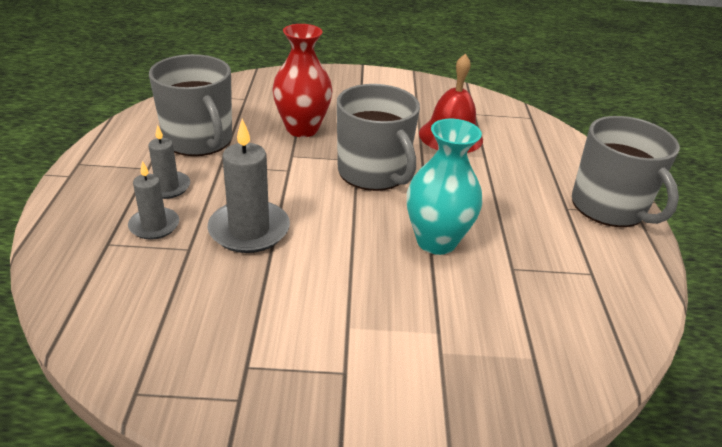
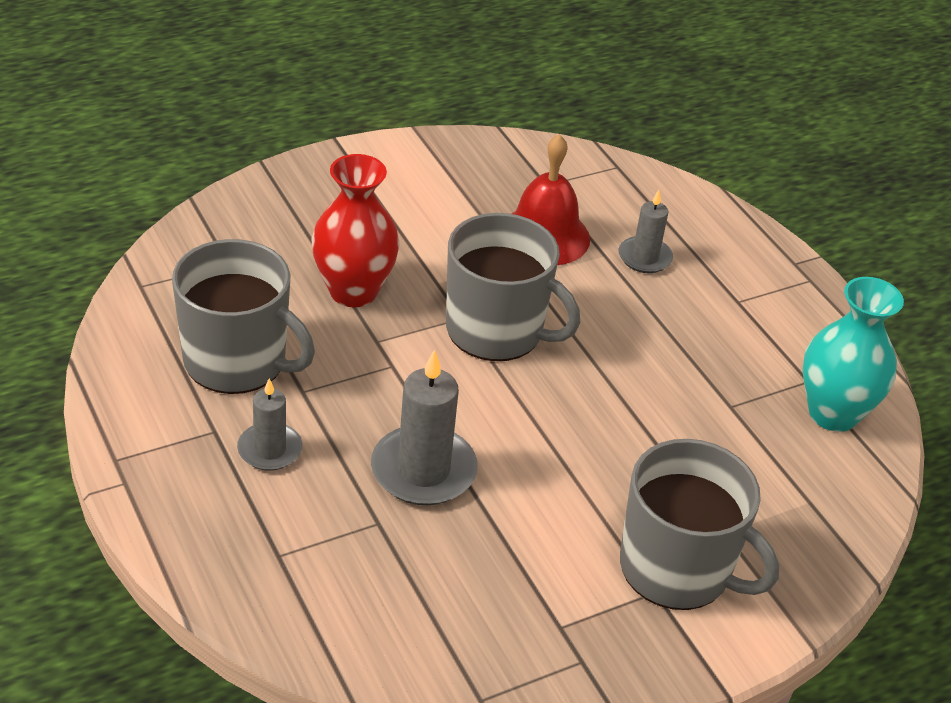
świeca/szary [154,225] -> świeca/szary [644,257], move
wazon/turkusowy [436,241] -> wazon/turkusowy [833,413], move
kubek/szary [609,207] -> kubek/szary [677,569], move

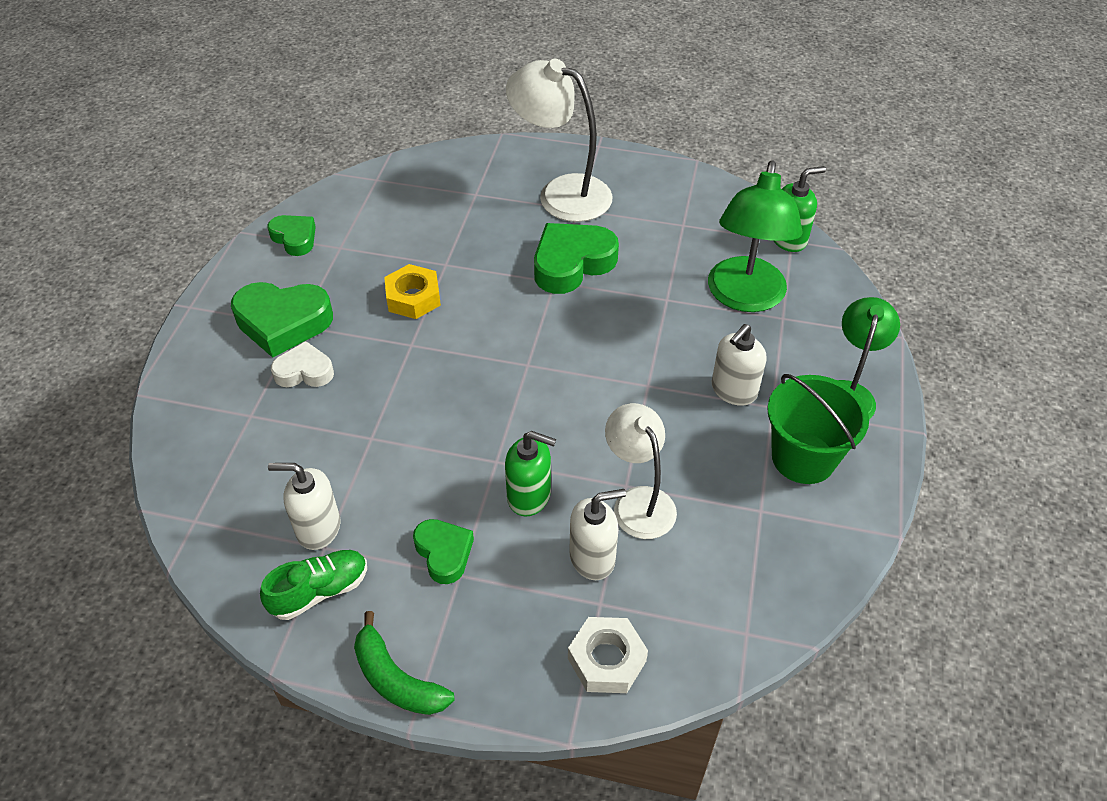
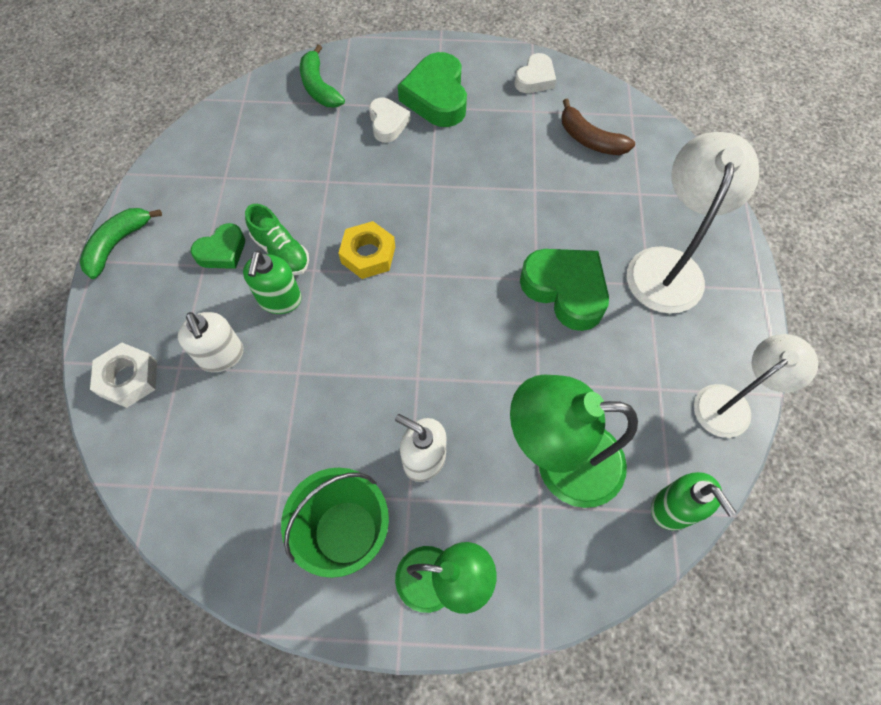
dozownik mydła/biały [318,528] -> none
none -> banan/zielony [319,87]
none -> banan/brązowy [590,139]
but/zielony [320,591] -> but/zielony [281,251], move
nakrętka/żółty [413,298] -> nakrętka/żółty [368,255], move
lampka/biały [638,501] -> lampka/biały [731,404], move
serce/zielony [294,238] -> serce/biały [535,79]

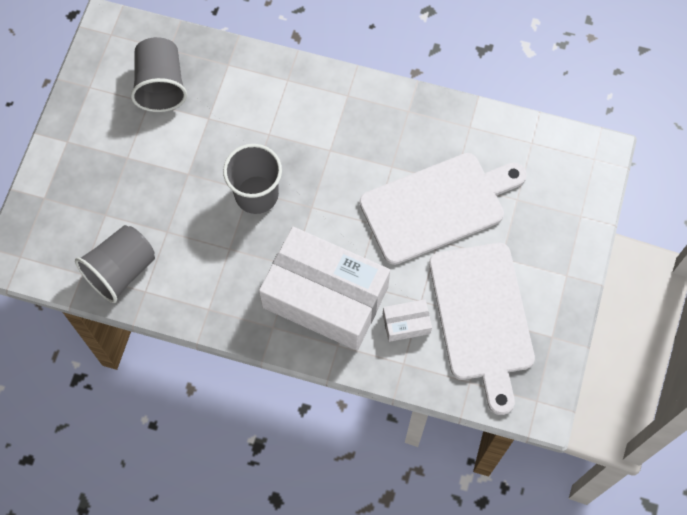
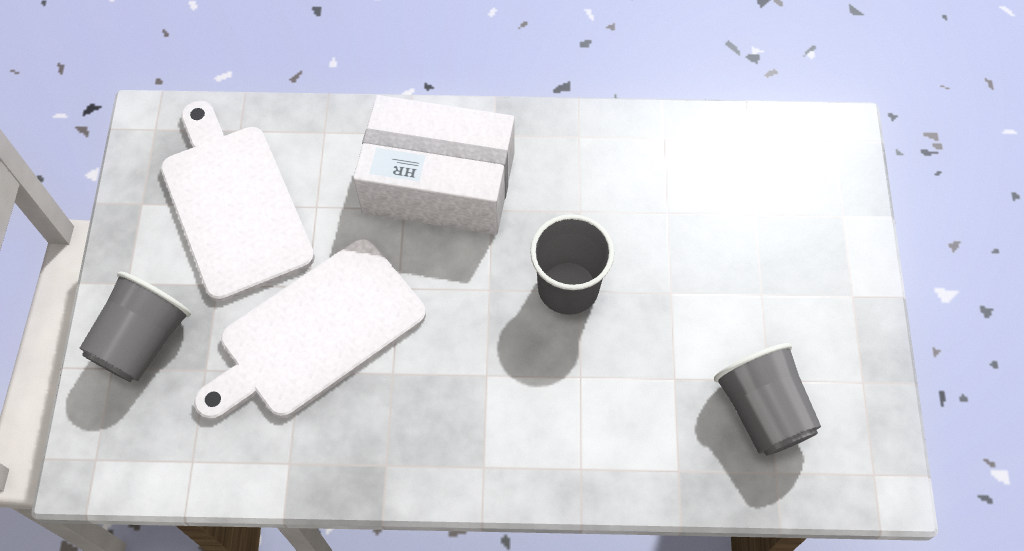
pudełko/biały [406,323] -> none
szklanka/szary [121,270] -> szklanka/szary [143,341], move

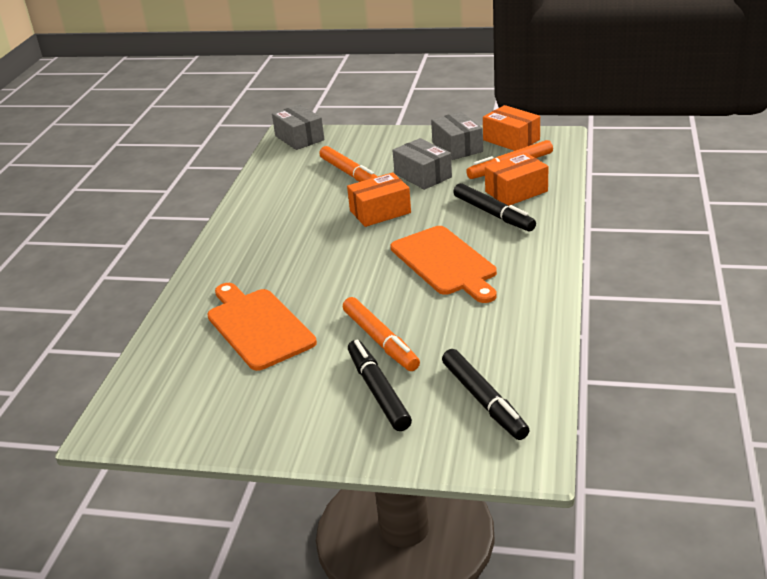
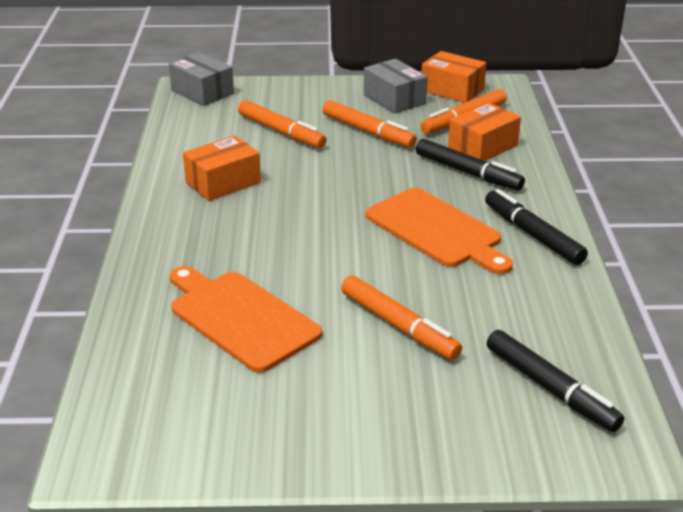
pudełko/pomarańczowy [380,212] -> pudełko/pomarańczowy [223,182], move
flamaster/czarny [378,391] -> flamaster/czarny [532,235], move
pudełko/szary [423,175] -> flamaster/pomarańczowy [368,132]

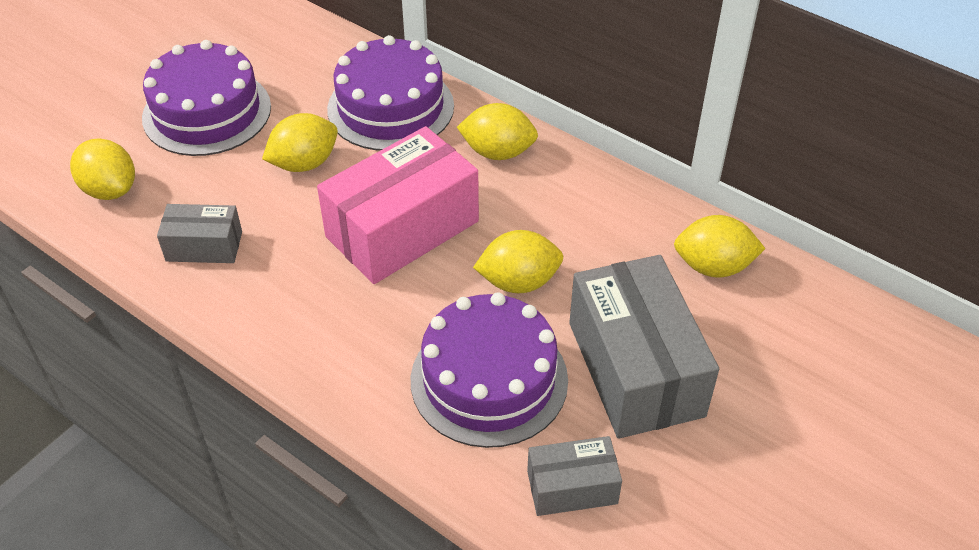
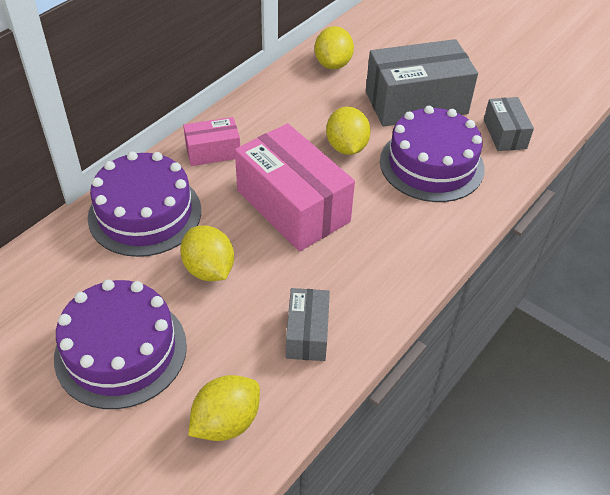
cytryna/żółty [498,152] -> pudełko/różowy [213,152]

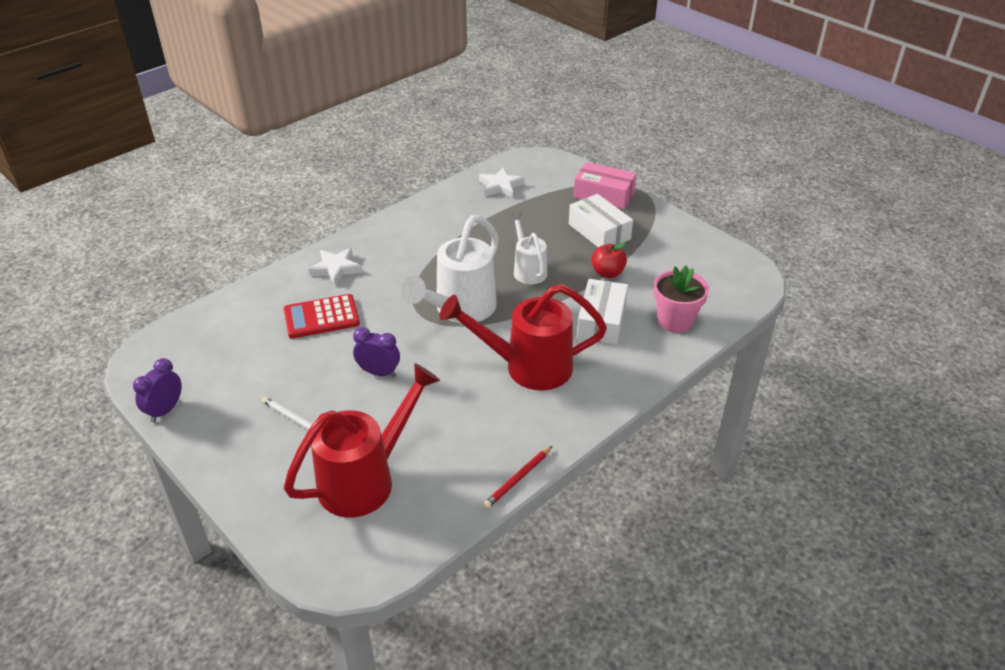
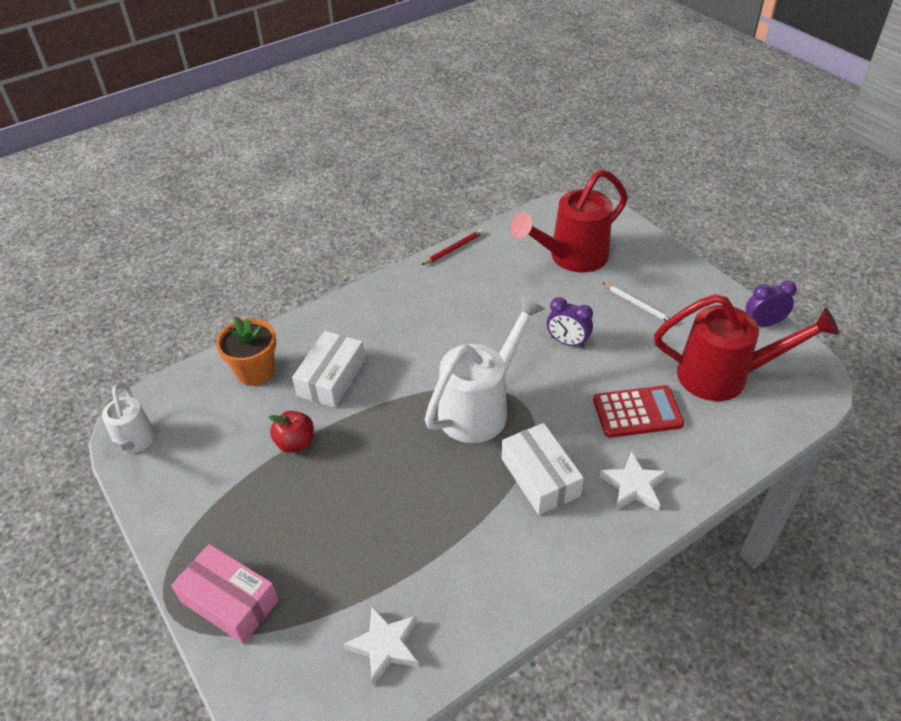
konewka/czerwony [528,367] -> konewka/czerwony [724,376], move
konewka/biały [528,270] -> konewka/biały [133,443], move
pudełko/biały [599,231] -> pudełko/biały [540,477], move
doniczka/różowy [675,321] -> doniczka/pomarańczowy [255,371]
budzik/fioletowy [165,410] -> budzik/fioletowy [763,323], 135 degrees counterclockwise

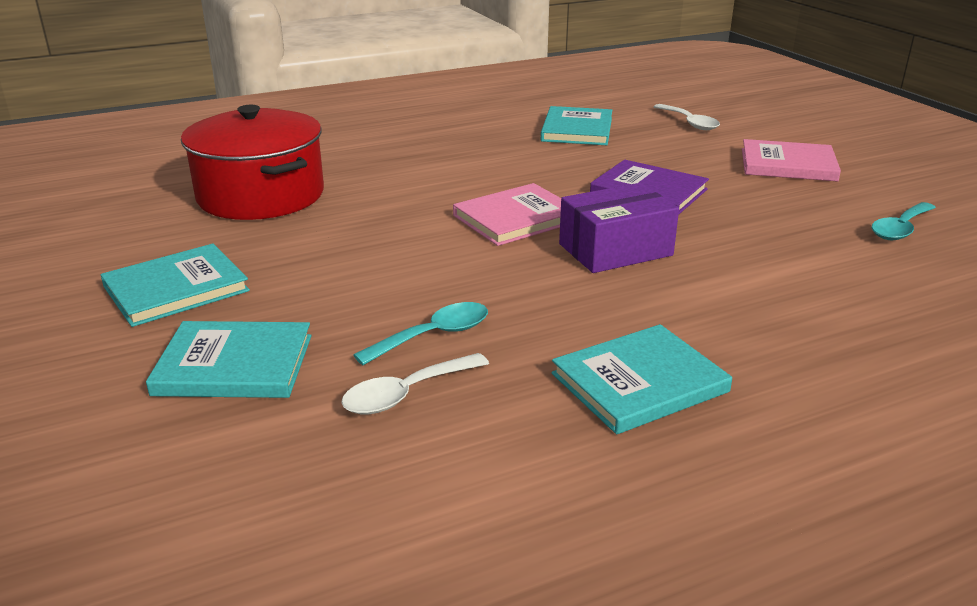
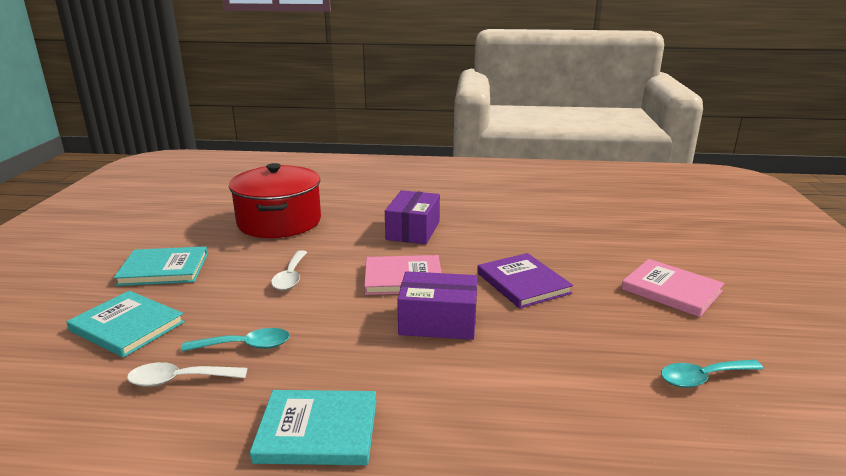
książka/turkusowy [577,130] -> none
none -> pudełko/fioletowy [413,230]
łyżka/biały [689,123] -> łyżka/biały [290,277], move

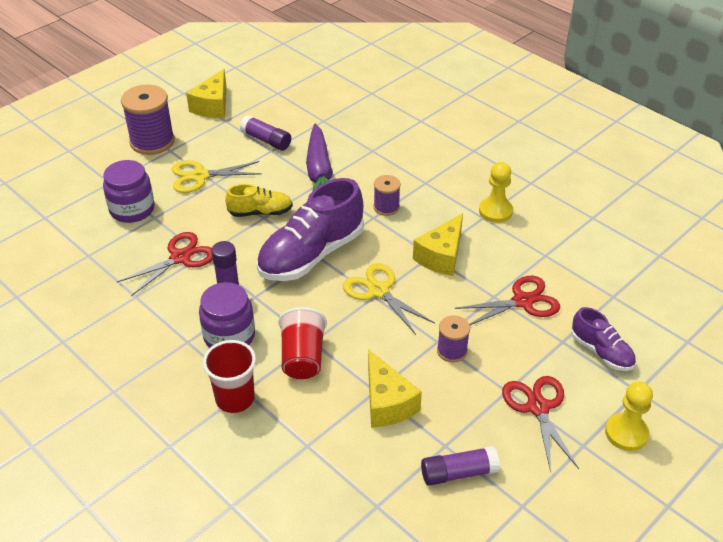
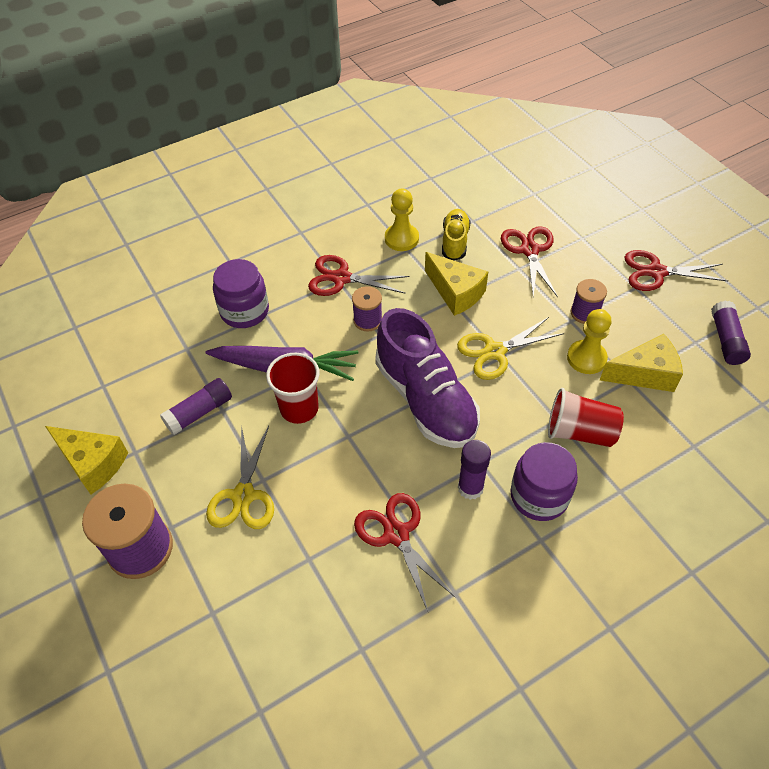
but/fioletowy [601,352] -> none
none -> nożyczki/czerwony [341,278]
słoik/fioletowy [132,209] -> słoik/fioletowy [244,311], move
szklanka/czerwony [235,398] -> szklanka/czerwony [299,408], move
but/żółty [260,212] -> but/żółty [455,241], move
pionek/żółty [626,433] -> pionek/żółty [586,358], move

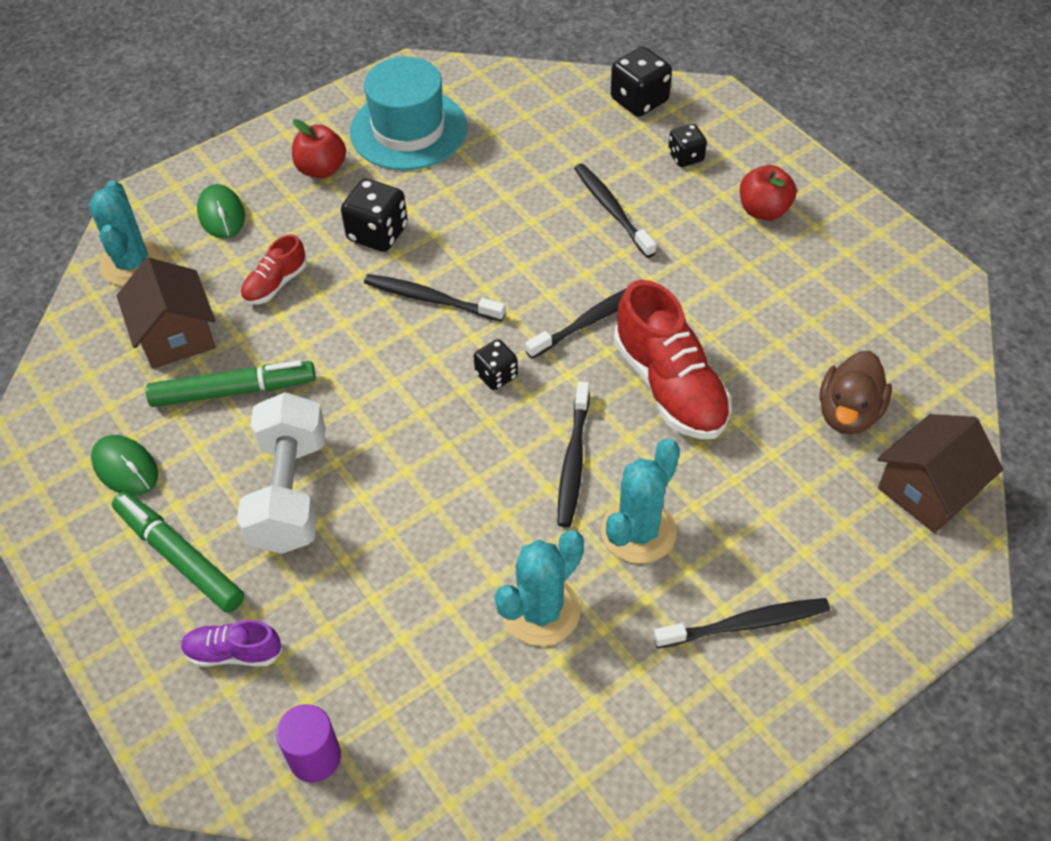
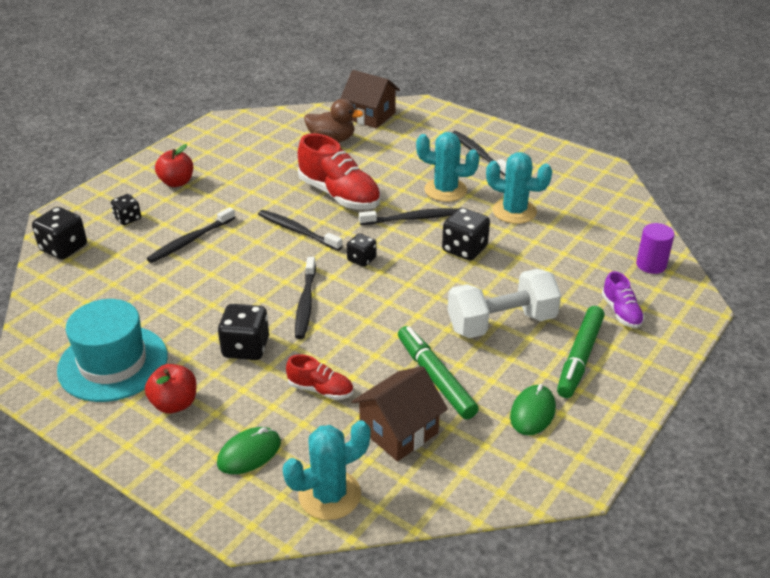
none -> kostka do gry/czarny [464,249]
but/czerwony [670,386] -> but/czerwony [339,195], 90 degrees clockwise

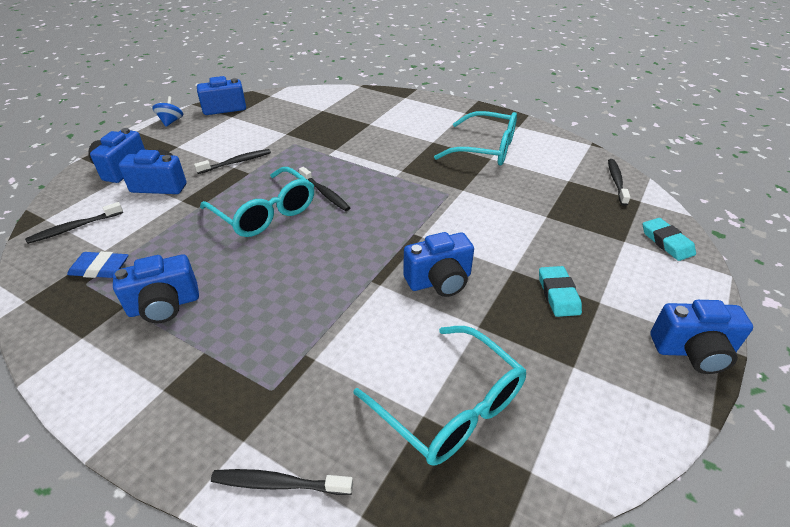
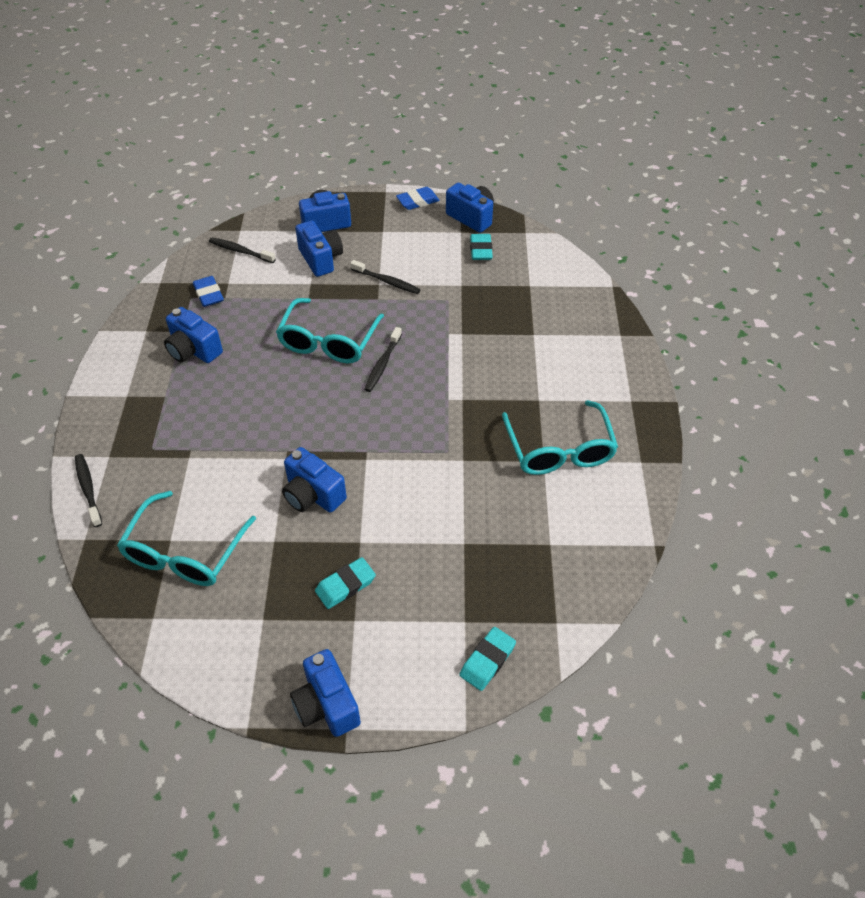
szczoteczka do zębów/czarny [616,182] -> none
none -> gumka do mazania/turkusowy [481,250]
bączek/niebieski [171,122] -> gumka do mazania/niebieski [417,201]

